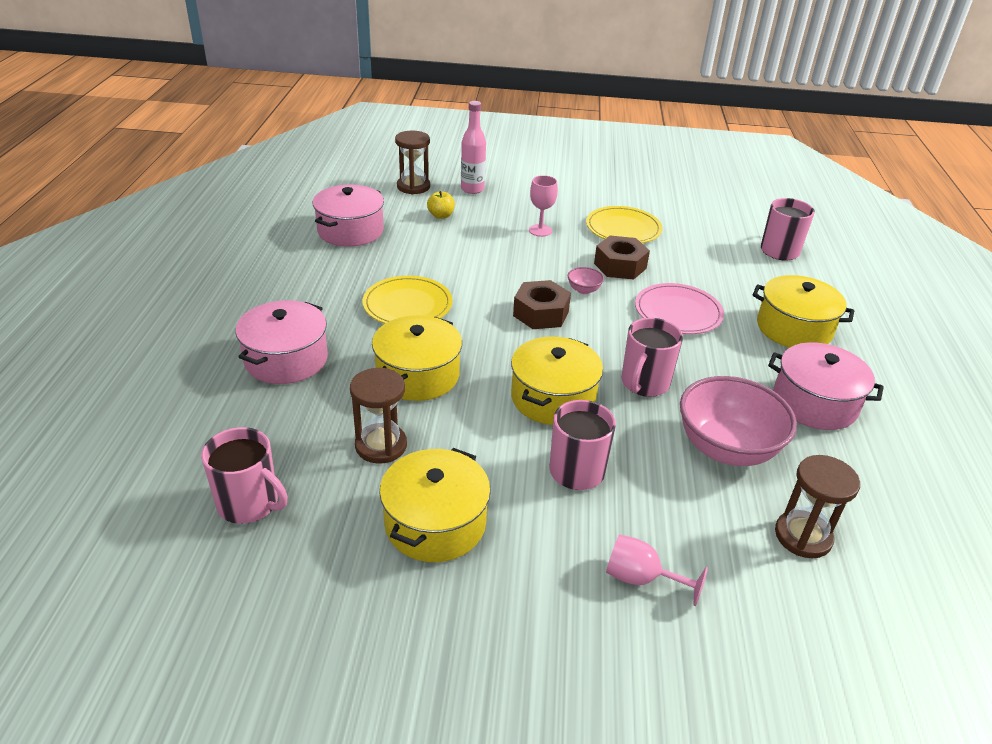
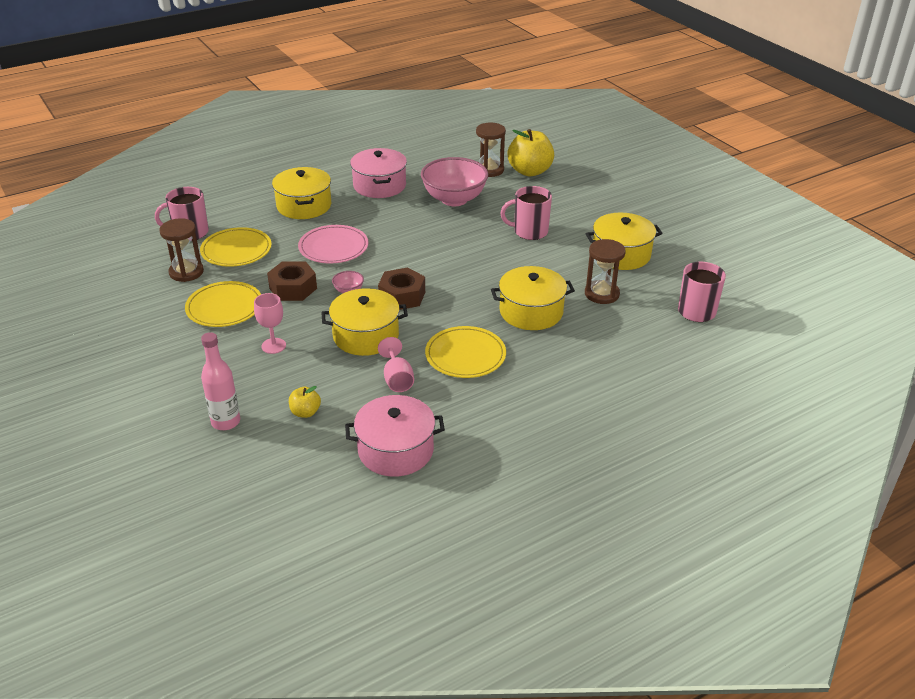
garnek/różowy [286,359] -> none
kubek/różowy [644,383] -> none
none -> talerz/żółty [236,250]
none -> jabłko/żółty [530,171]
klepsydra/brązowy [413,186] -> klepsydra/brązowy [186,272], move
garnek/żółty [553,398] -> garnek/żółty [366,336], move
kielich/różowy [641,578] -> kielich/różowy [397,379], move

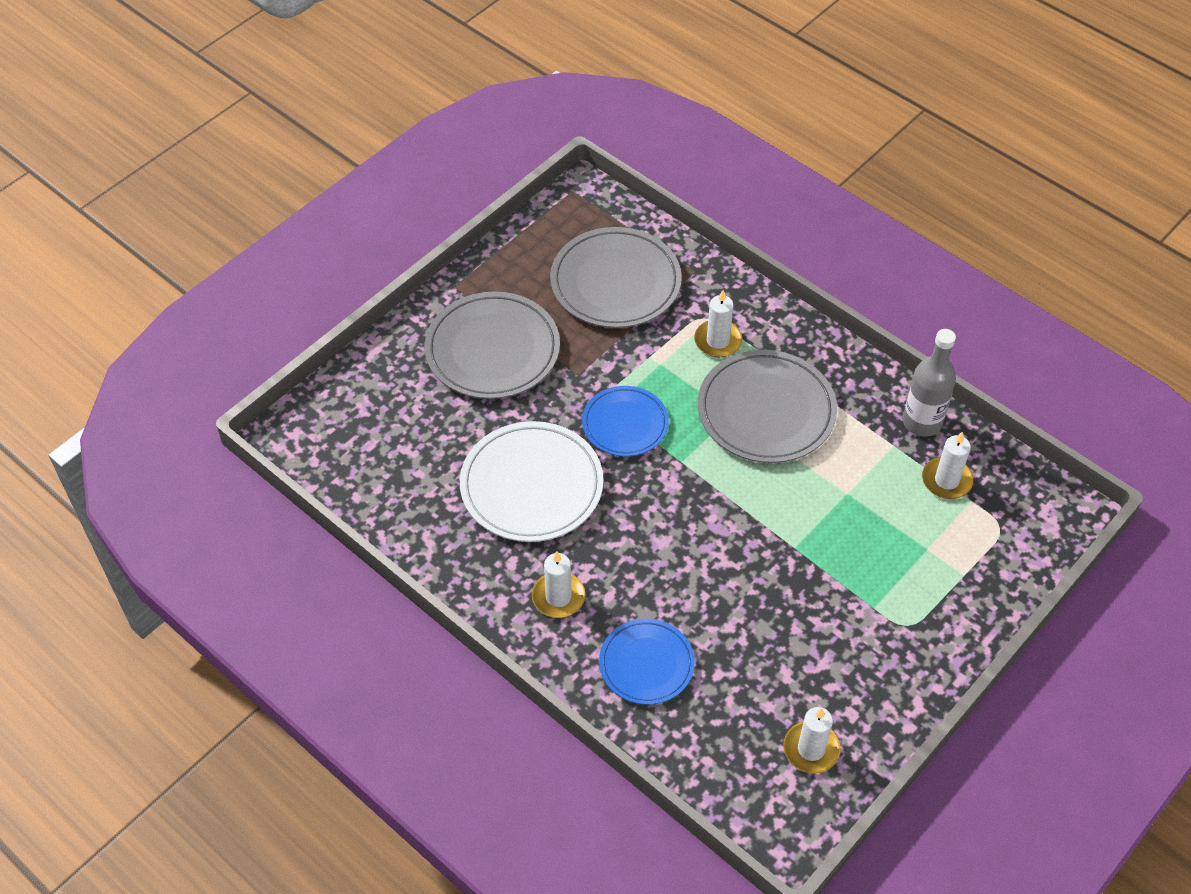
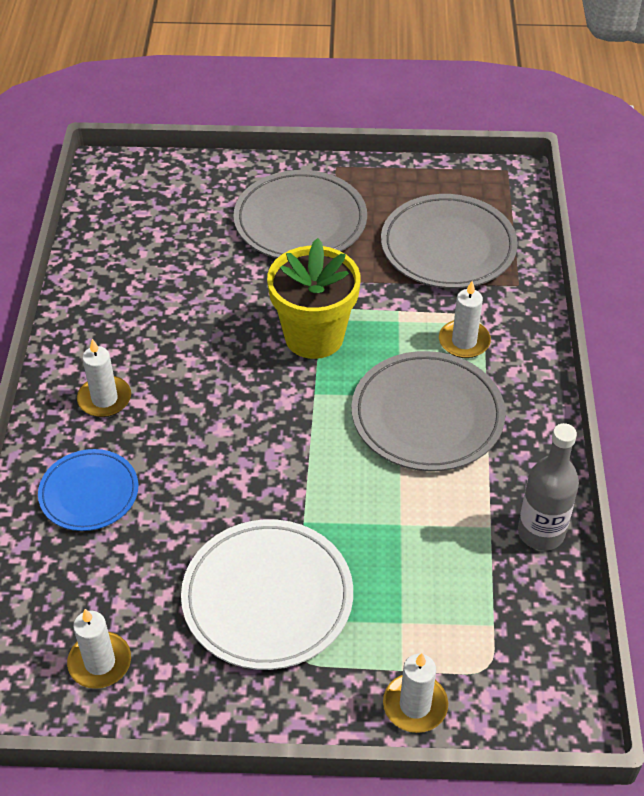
talerz/biały [531,486] -> talerz/biały [267,598], move
świeca/biały [946,480] -> świeca/biały [415,705], move
talerz/niebieski [625,424] -> doniczka/żółty [314,336]

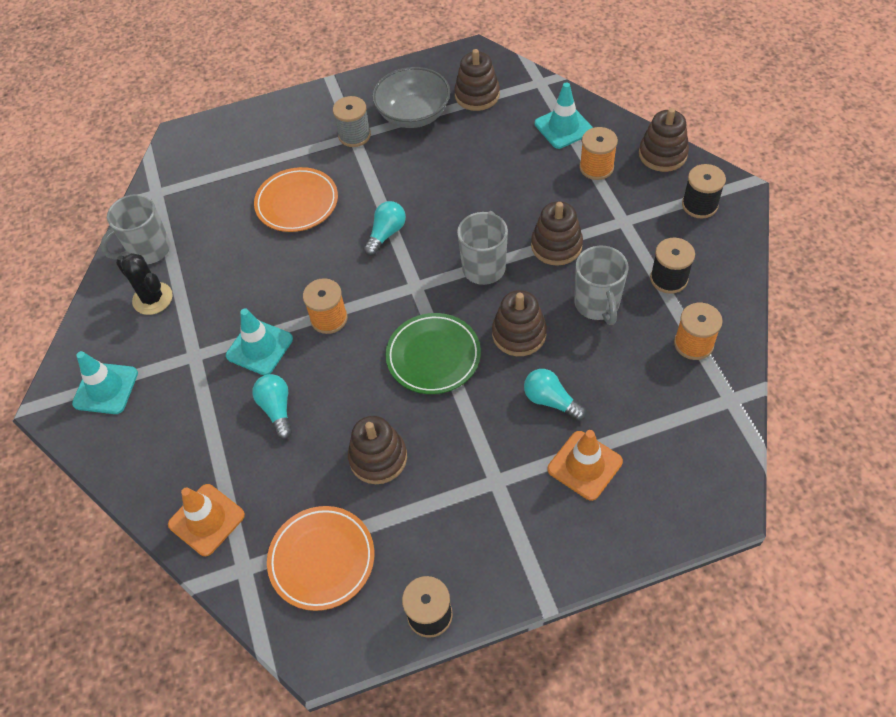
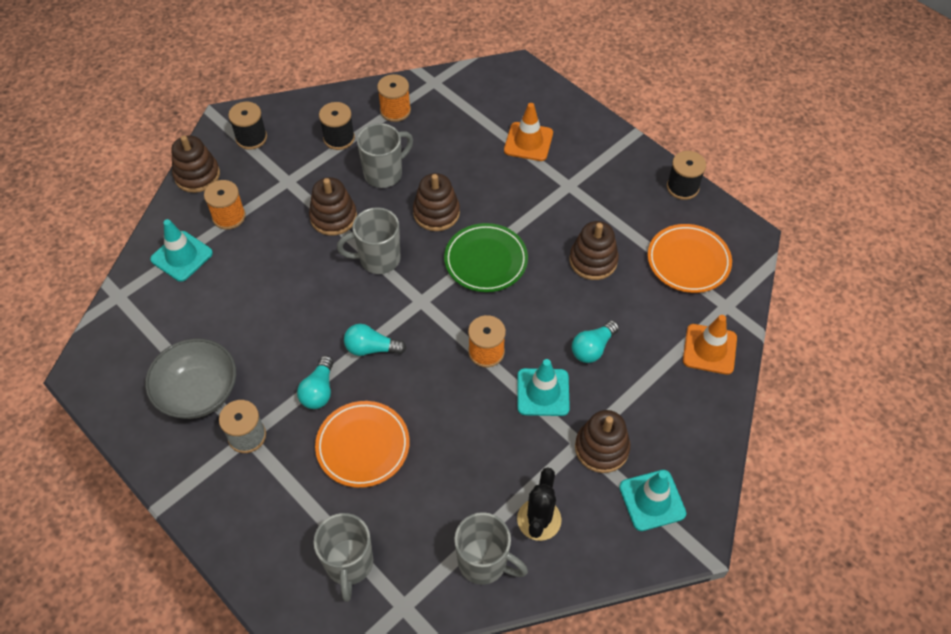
none -> kubek/szary [349,564]
zabawka nakładanka/brązowy [477,95] -> zabawka nakładanka/brązowy [601,448], move
żarówka/turkusowy [550,401] -> żarówka/turkusowy [319,391], move

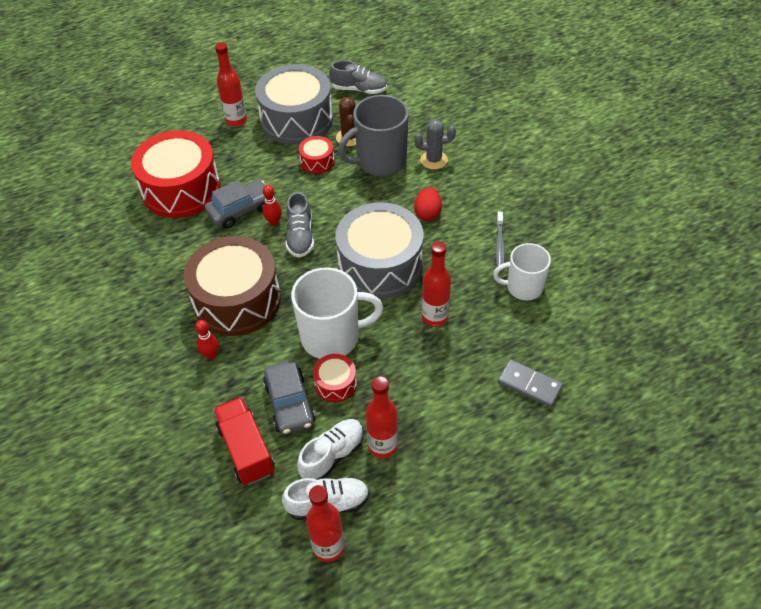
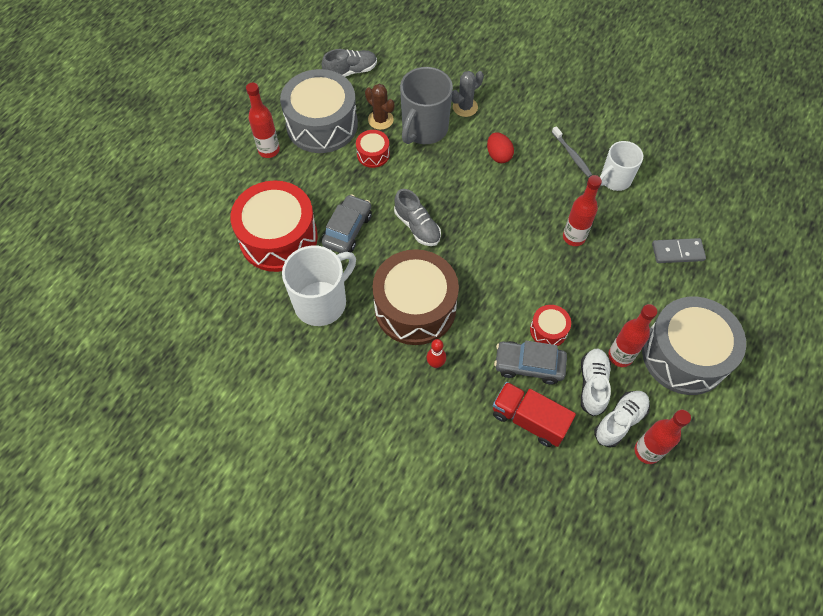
kręgiel/czerwony [274,222] -> none
kubek/biały [332,337] -> kubek/biały [322,302], move
bęben/szary [380,265] -> bęben/szary [684,355], move
samochód/szary [289,403] -> samochód/szary [529,365], 150 degrees clockwise

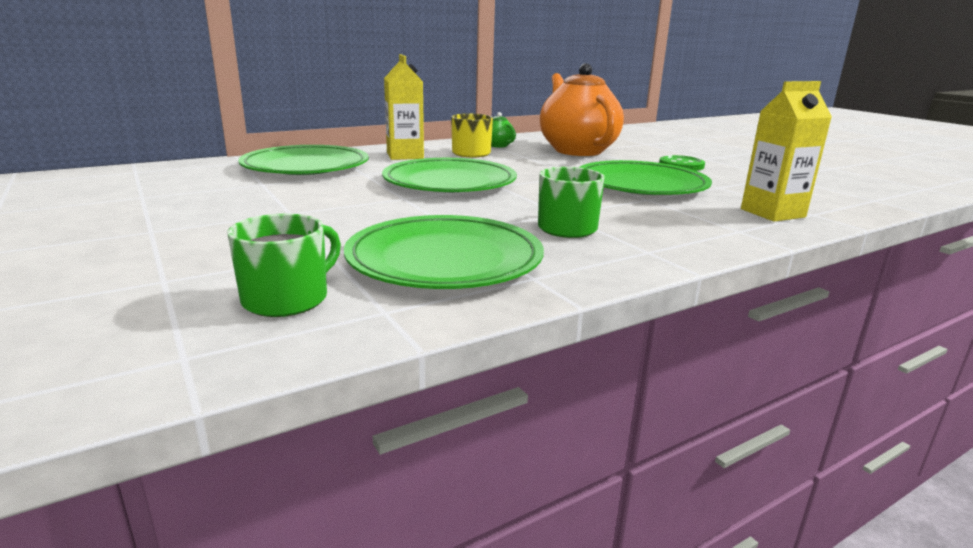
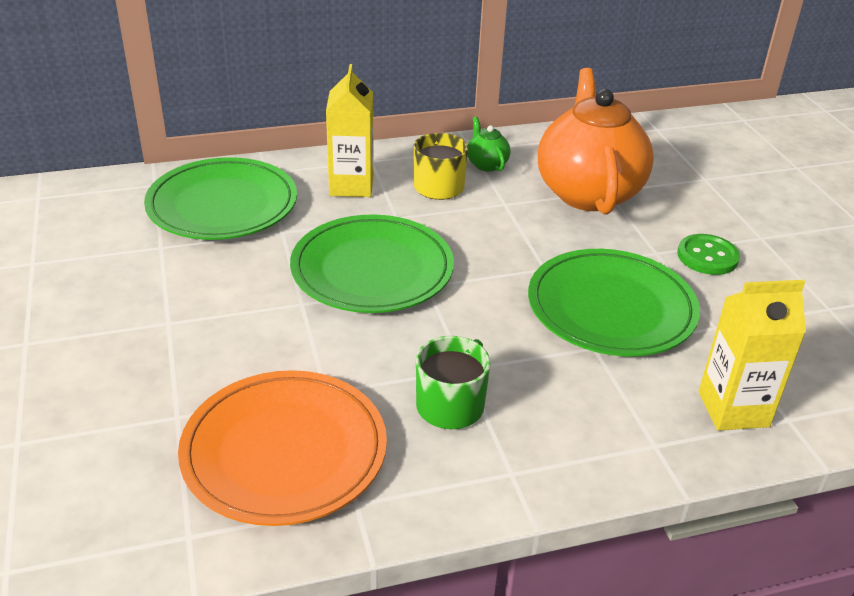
kubek/zielony [287,299] -> none
talerz/zielony [444,260] -> talerz/pomarańczowy [284,452]

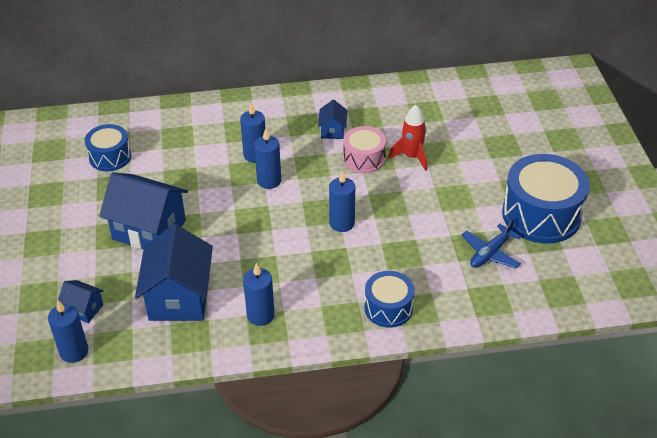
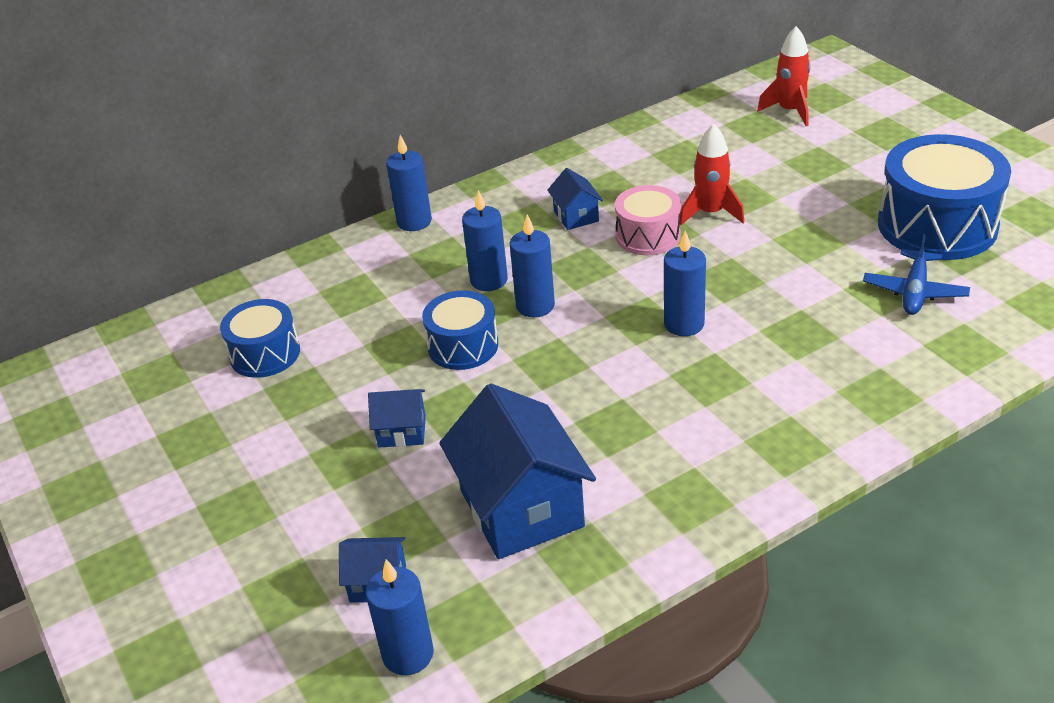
none -> rakieta/czerwony [790,111]
świeca/niebieski [260,315] -> świeca/niebieski [414,221], move
bęben/niebieski [388,308] -> bęben/niebieski [463,346], move
domek/niebieski [149,230] -> domek/niebieski [402,431], x0.48

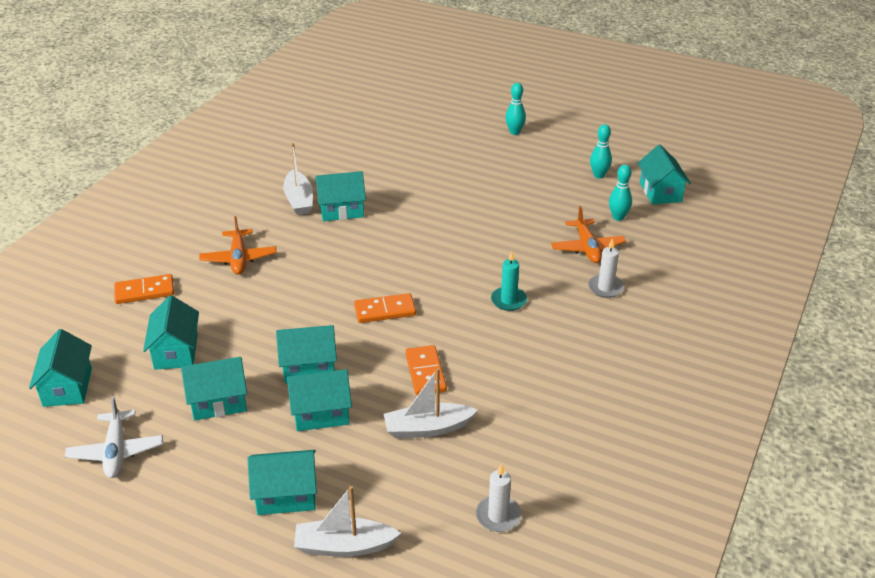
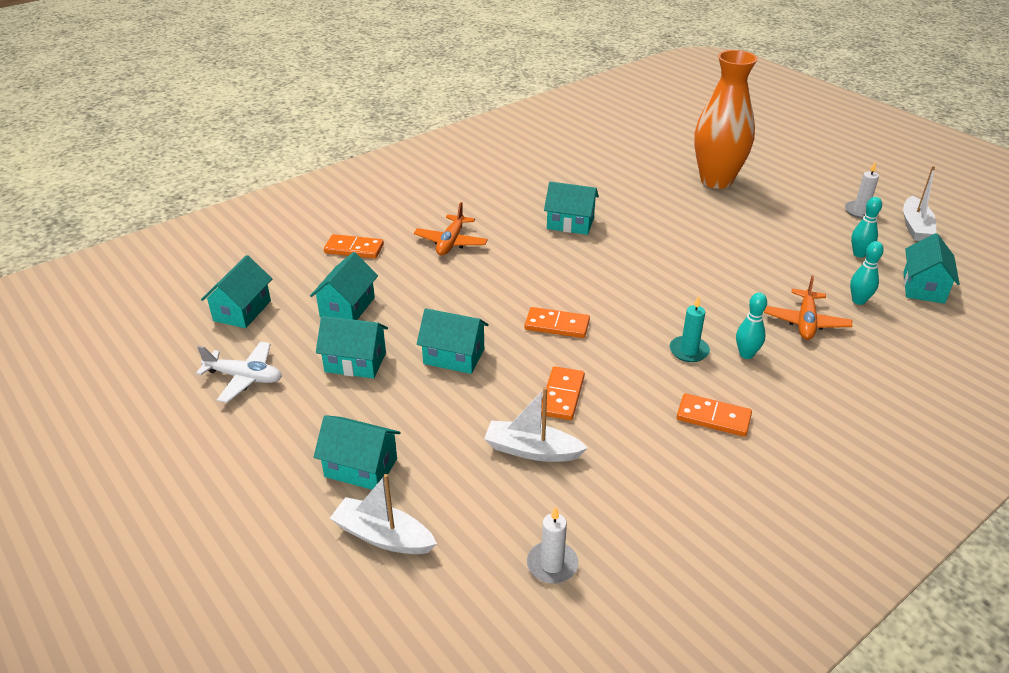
domek/turkusowy [321,413] -> none
none -> kostka domina/pomarańczowy [713,417]
none -> wazon/pomarańczowy [716,181]
łódka/biały [299,200] -> łódka/biały [915,227], move
kręgiel/turkusowy [514,132] -> kręgiel/turkusowy [746,354], move
świeca/biały [605,288] -> świeca/biały [860,211], move
samolot/biały [116,451] -> samolot/biały [244,377], 90 degrees counterclockwise

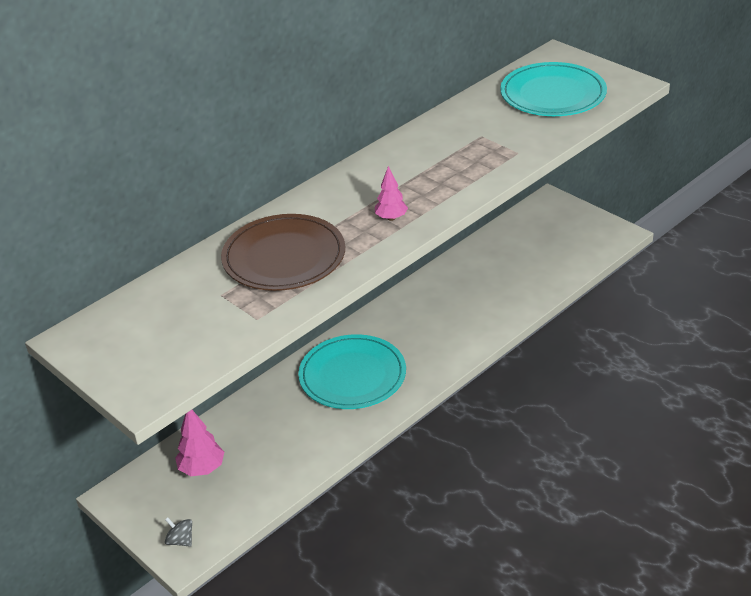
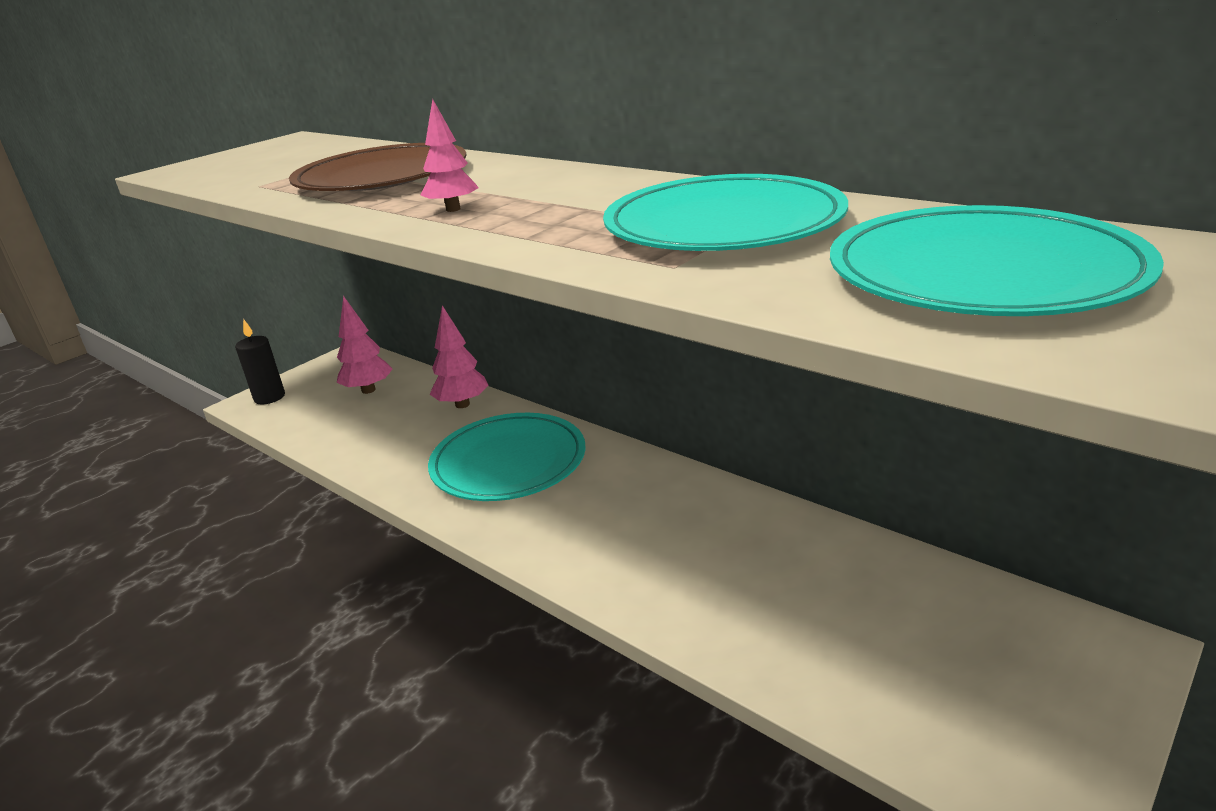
none -> drzewko/różowy [462,404]
none -> talerz/turkusowy [723,224]
bączek/szary [180,540] -> świeca/czarny [269,397]

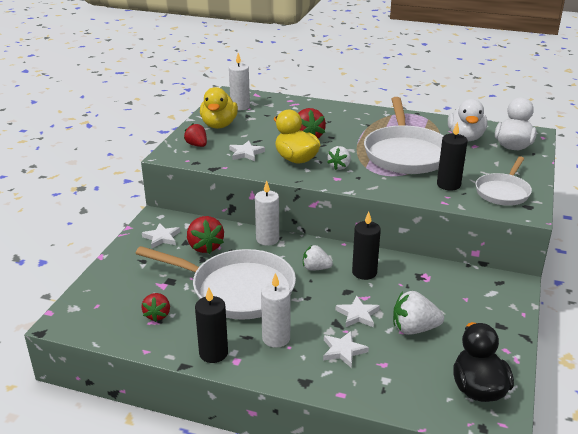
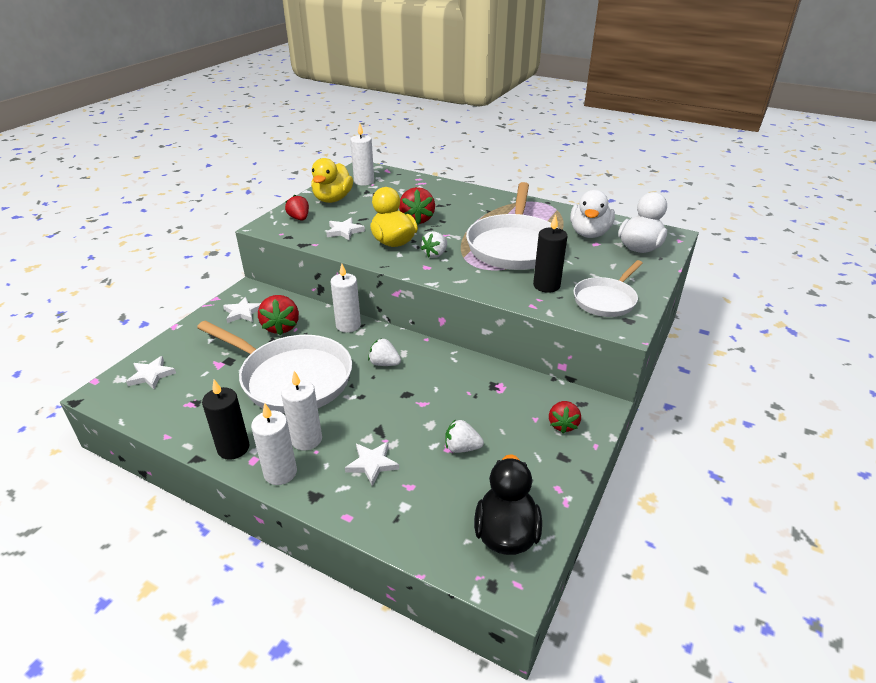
świeca/czarny [364,272] -> none
none -> świeca/biały [280,473]
truskawka/czerwony [157,315] -> truskawka/czerwony [563,425], move
gwiazda/biały [357,314] -> gwiazda/biały [151,375], move
truskawka/biały [414,329] -> truskawka/biały [462,448], x0.67

